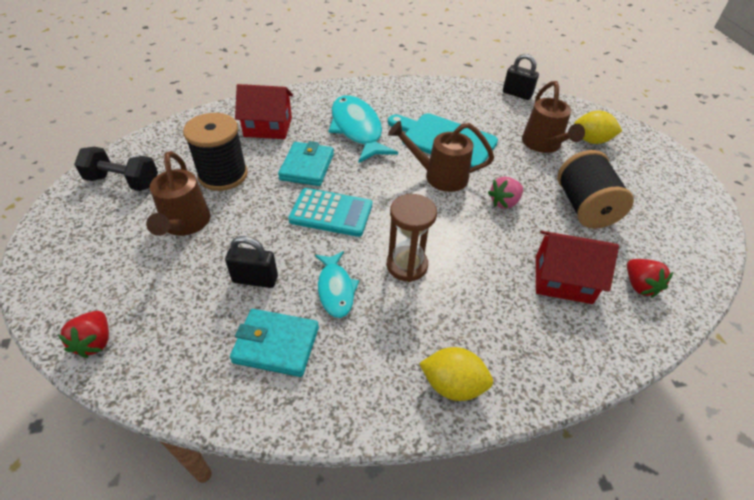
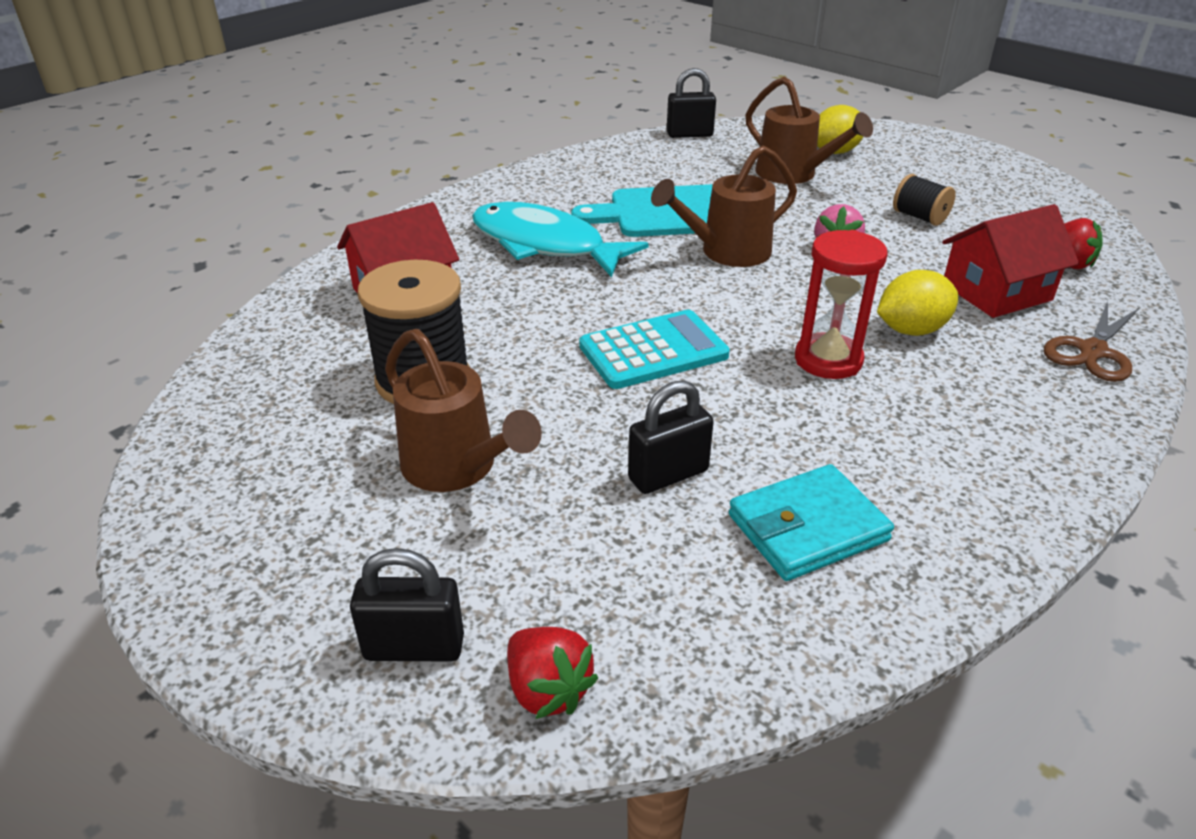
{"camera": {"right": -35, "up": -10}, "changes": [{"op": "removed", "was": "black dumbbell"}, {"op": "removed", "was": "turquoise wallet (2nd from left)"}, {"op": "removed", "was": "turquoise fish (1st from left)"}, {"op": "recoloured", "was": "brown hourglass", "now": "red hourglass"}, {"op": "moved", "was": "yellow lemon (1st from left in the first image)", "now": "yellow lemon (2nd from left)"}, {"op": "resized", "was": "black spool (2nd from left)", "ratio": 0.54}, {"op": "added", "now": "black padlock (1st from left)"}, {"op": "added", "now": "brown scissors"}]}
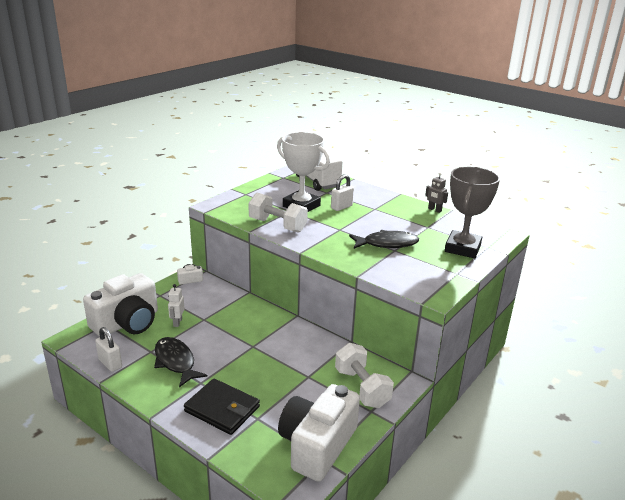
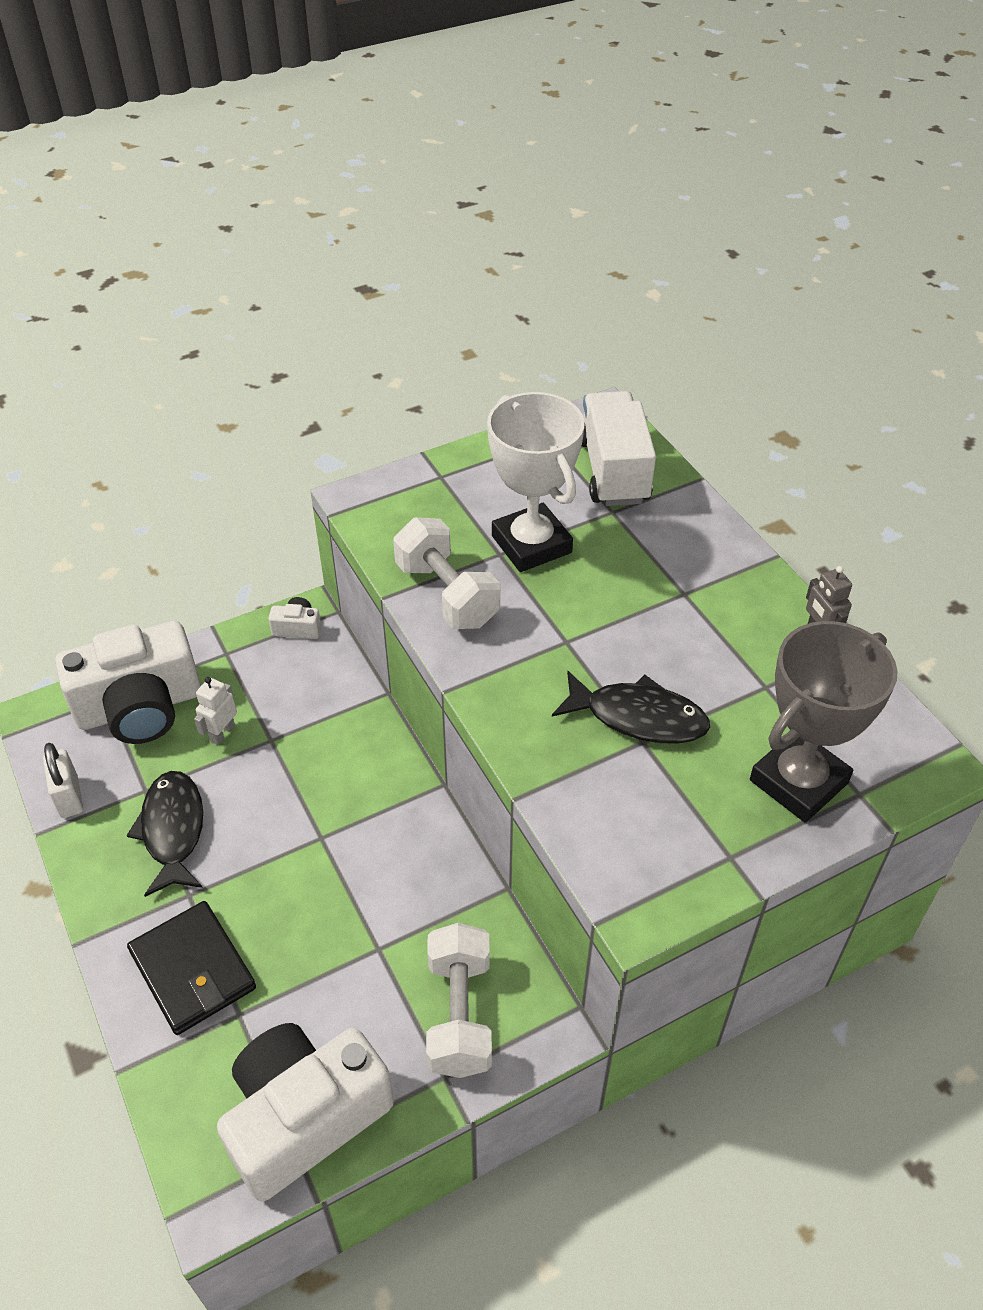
{"camera": {"right": 25, "up": 20}, "changes": [{"op": "removed", "was": "white padlock (2nd from left)"}]}
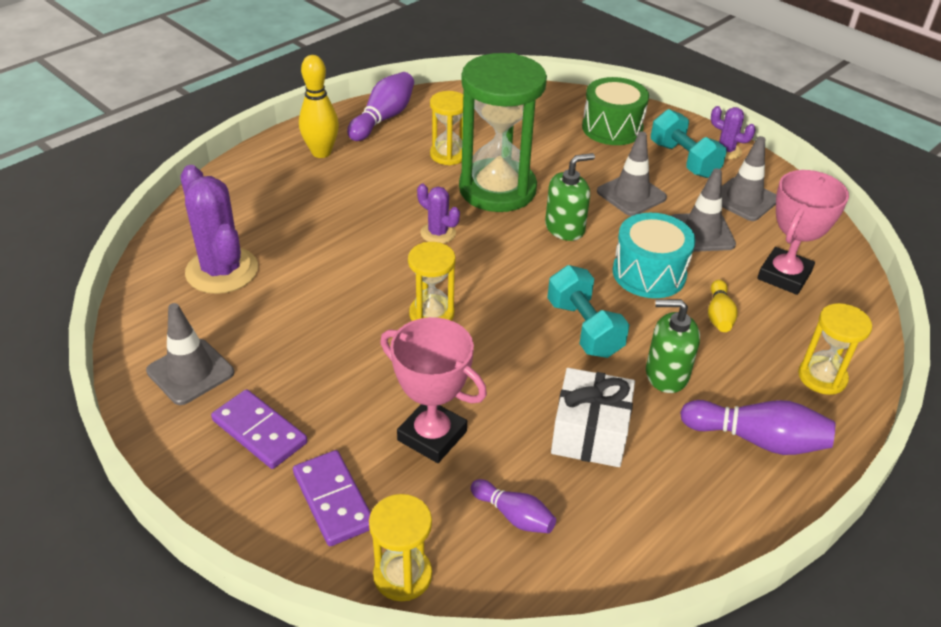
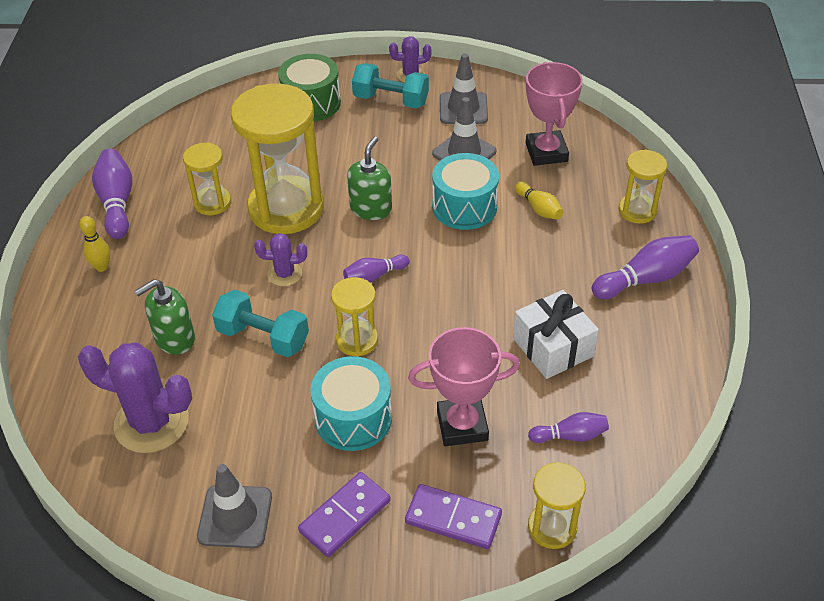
{"camera": {"right": -40, "up": 5}, "changes": [{"op": "turned", "was": "purple domino (1st from left)", "clockwise": -45}, {"op": "resized", "was": "yellow bowling pin (1st from left)", "ratio": 0.61}, {"op": "recoloured", "was": "green hourglass", "now": "yellow hourglass (2nd from left)"}, {"op": "moved", "was": "turquoise dumbbell (1st from left)"}, {"op": "removed", "was": "grey traffic cone (2nd from left)"}, {"op": "moved", "was": "green soap dispenser (2nd from left in the first image)", "now": "green soap dispenser (1st from left)"}, {"op": "added", "now": "turquoise drum (1st from left)"}, {"op": "added", "now": "purple bowling pin (2nd from left)"}]}
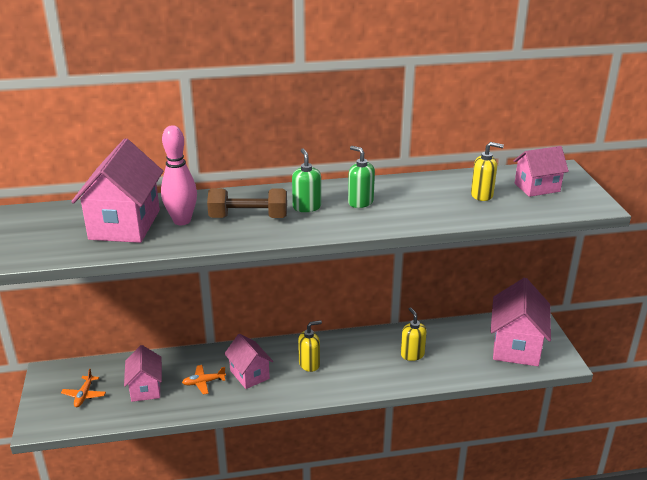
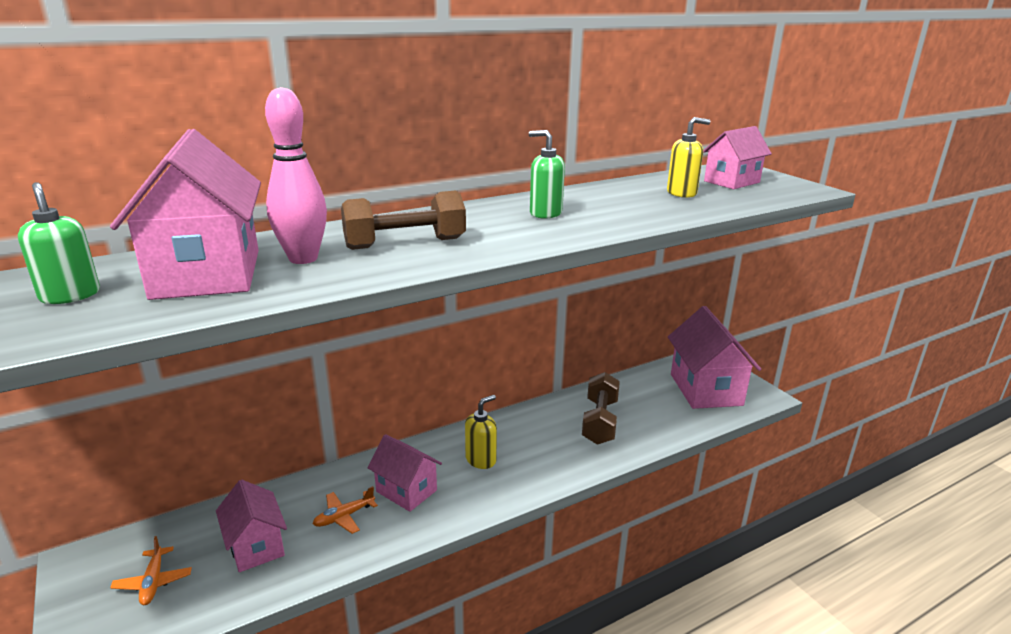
{"camera": {"right": -20, "up": -5}, "changes": [{"op": "moved", "was": "green soap dispenser (1st from left)"}, {"op": "replaced", "was": "yellow soap dispenser (2nd from left)", "now": "brown dumbbell (2nd from left)"}]}
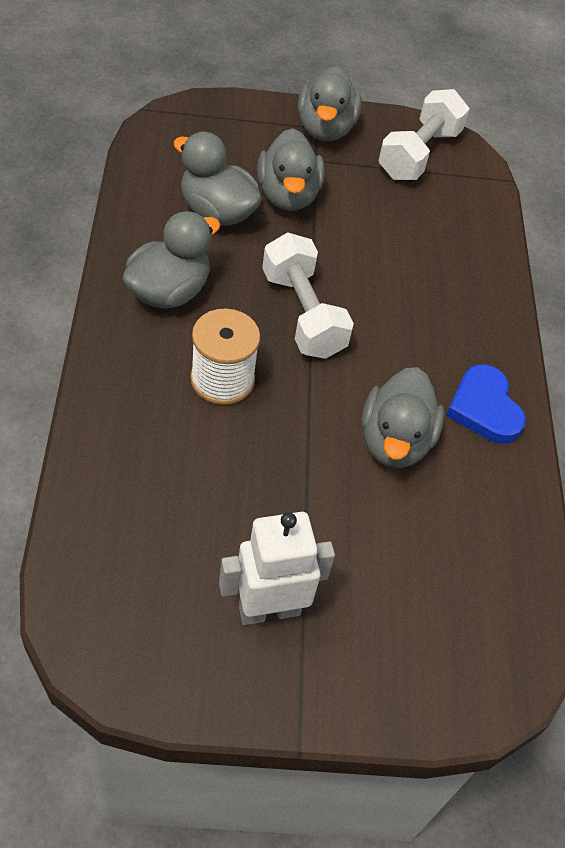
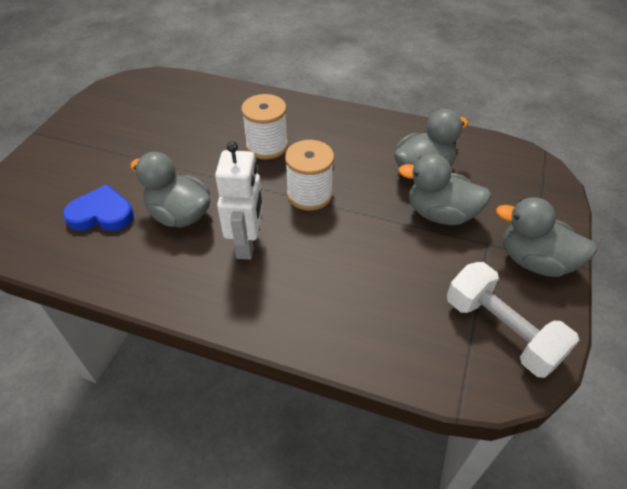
{"camera": {"right": 115, "up": -5}, "changes": [{"op": "removed", "was": "grey duck (1st from left)"}, {"op": "moved", "was": "white robot"}, {"op": "replaced", "was": "white dumbbell (1st from left)", "now": "white spool (2nd from left)"}, {"op": "moved", "was": "blue heart"}]}
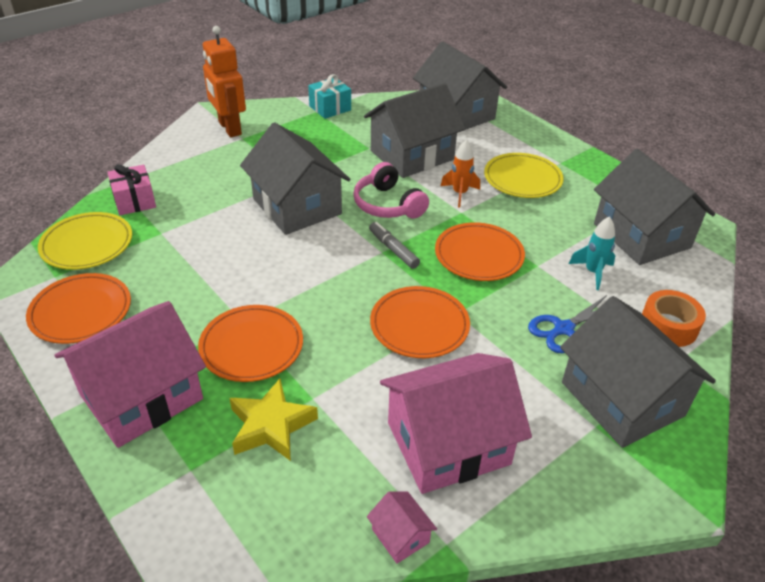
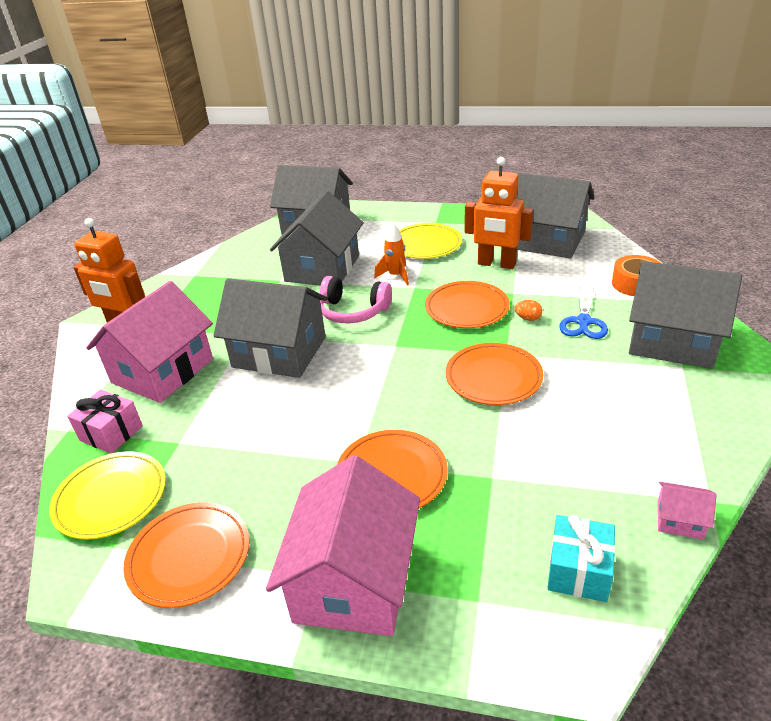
{"camera": {"right": -35, "up": -5}, "changes": [{"op": "removed", "was": "yellow star"}, {"op": "moved", "was": "turquoise gift"}, {"op": "removed", "was": "grey marker"}, {"op": "moved", "was": "pink house (3rd from left in the first image)", "now": "pink house (1st from left)"}, {"op": "removed", "was": "turquoise rocket"}, {"op": "added", "now": "orange robot (2nd from left)"}, {"op": "added", "now": "orange egg"}]}
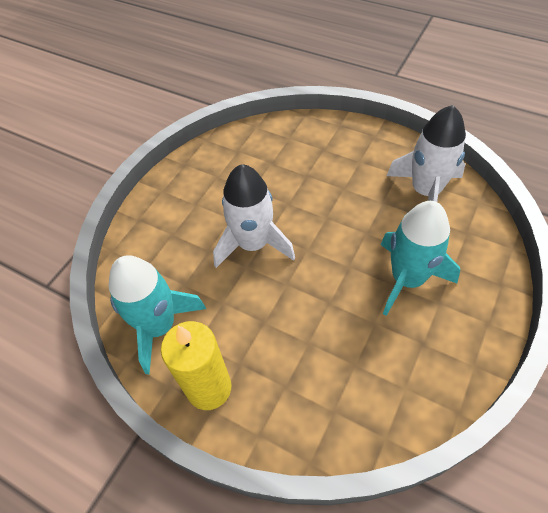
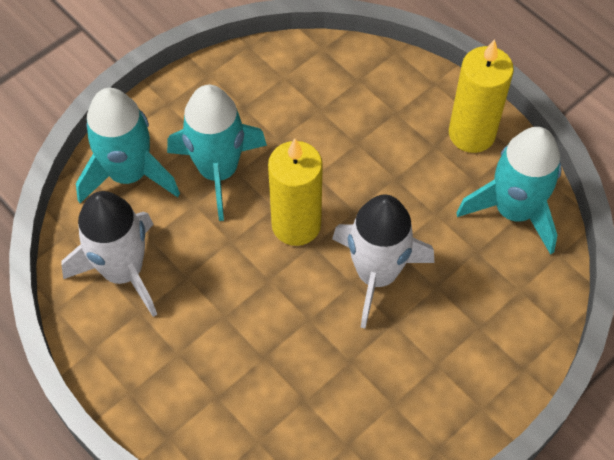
{"camera": {"right": -165, "up": 5}, "changes": [{"op": "added", "now": "turquoise rocket (1st from left)"}, {"op": "added", "now": "yellow candle (1st from left)"}]}
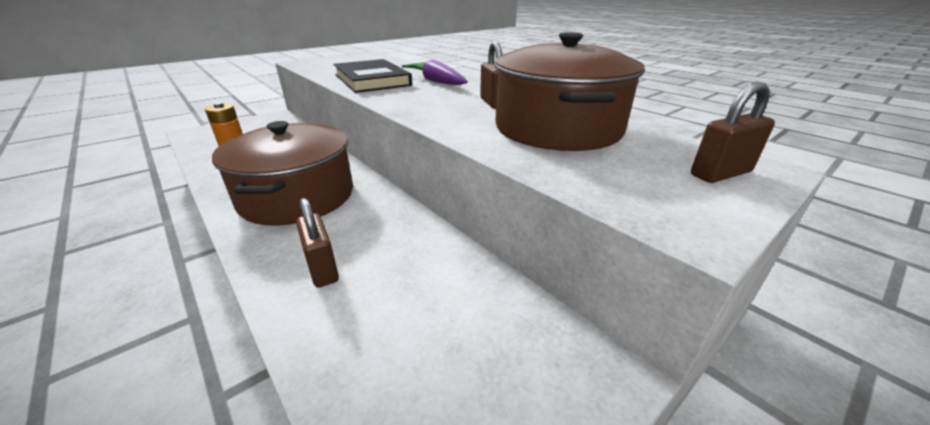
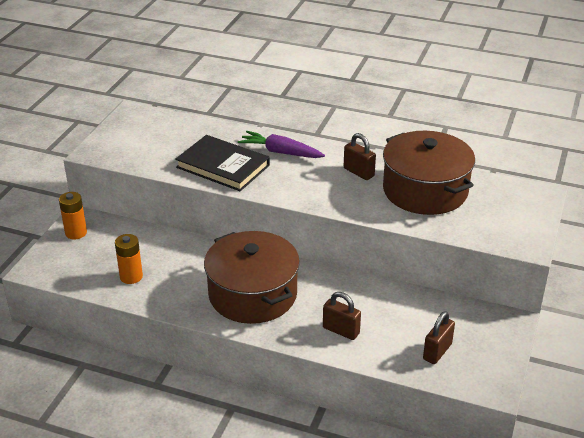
{"camera": {"right": -30, "up": 5}, "changes": [{"op": "moved", "was": "brown padlock (3rd from left)"}, {"op": "added", "now": "orange battery (1st from left)"}]}
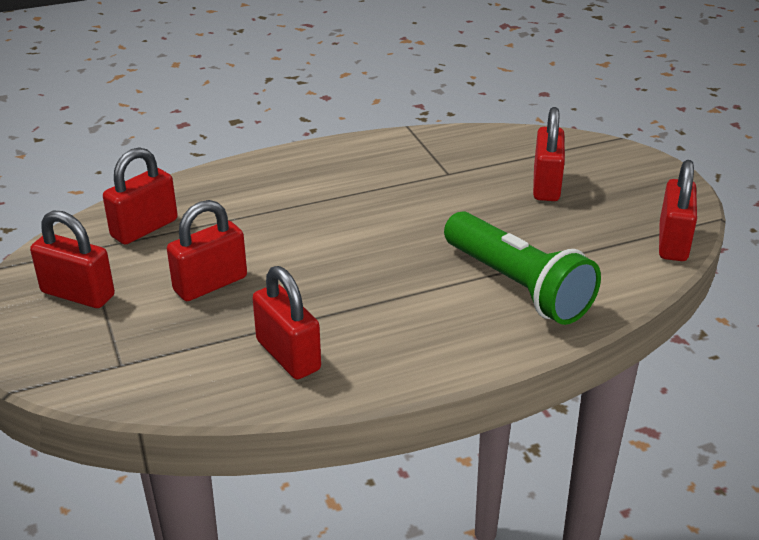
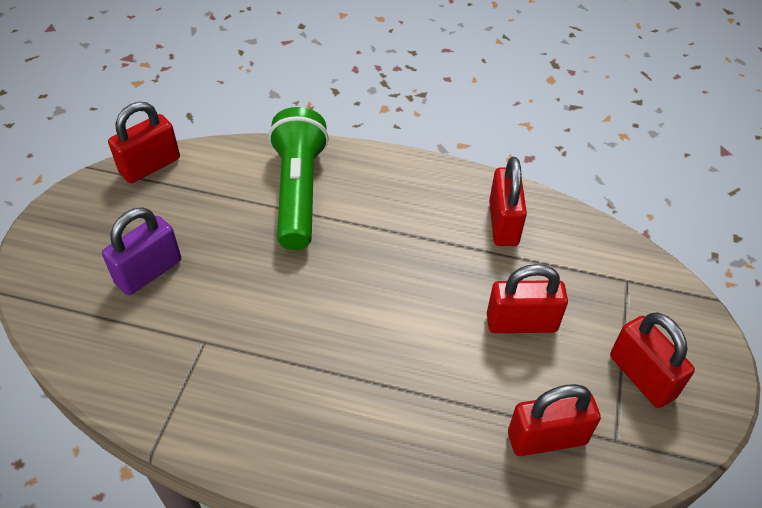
{"camera": {"right": -145, "up": 15}, "changes": [{"op": "recoloured", "was": "red padlock (5th from left)", "now": "purple padlock"}]}
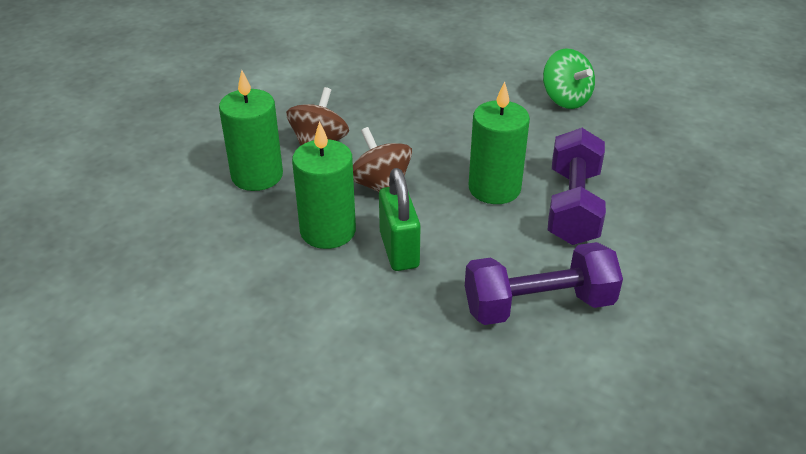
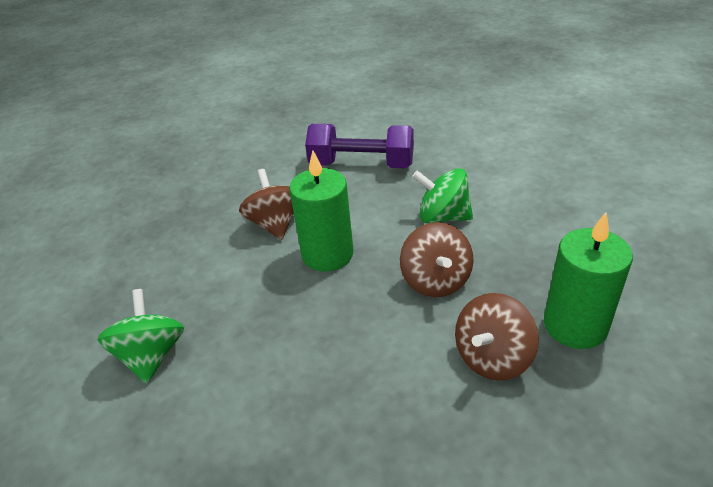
{"camera": {"right": -155, "up": 0}, "changes": [{"op": "removed", "was": "green candle (2nd from left)"}, {"op": "replaced", "was": "green padlock", "now": "green spinning top (2nd from left)"}, {"op": "replaced", "was": "purple dumbbell (2nd from left)", "now": "brown spinning top (1st from left)"}]}
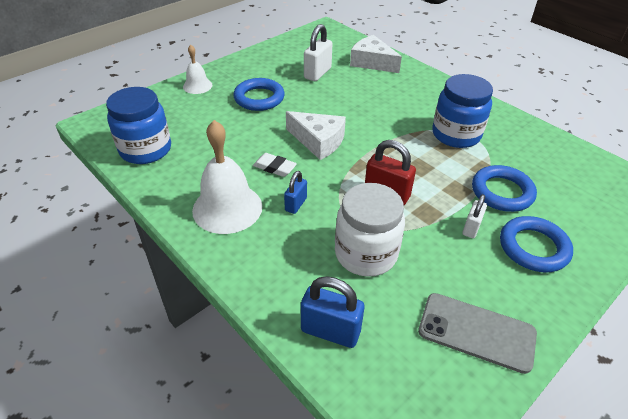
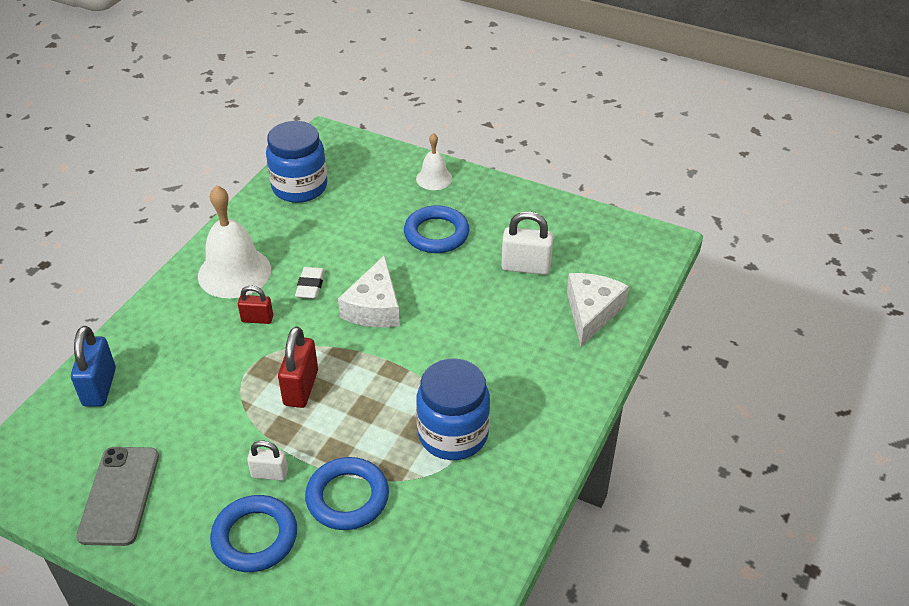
{"camera": {"right": 70, "up": 0}, "changes": [{"op": "recoloured", "was": "blue padlock (1st from left)", "now": "red padlock (1st from left)"}, {"op": "removed", "was": "white jar"}]}
